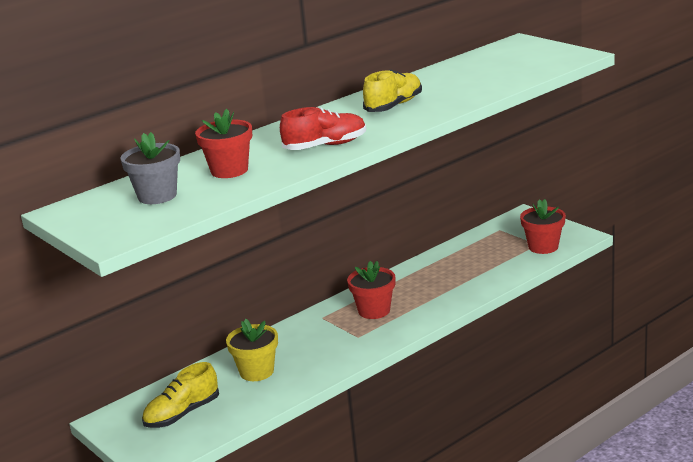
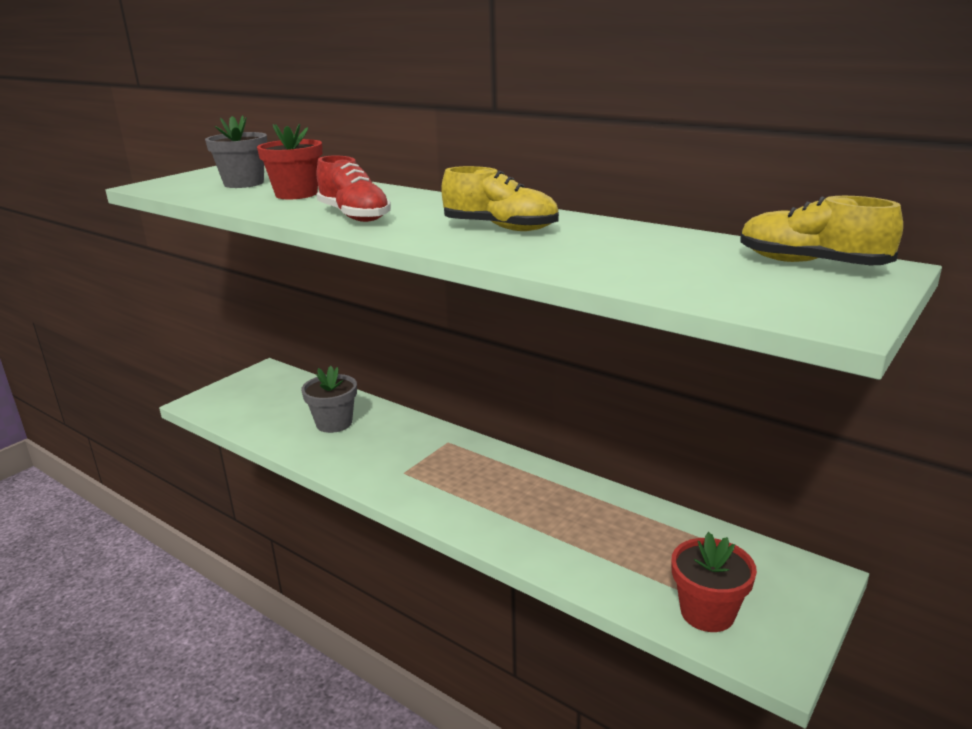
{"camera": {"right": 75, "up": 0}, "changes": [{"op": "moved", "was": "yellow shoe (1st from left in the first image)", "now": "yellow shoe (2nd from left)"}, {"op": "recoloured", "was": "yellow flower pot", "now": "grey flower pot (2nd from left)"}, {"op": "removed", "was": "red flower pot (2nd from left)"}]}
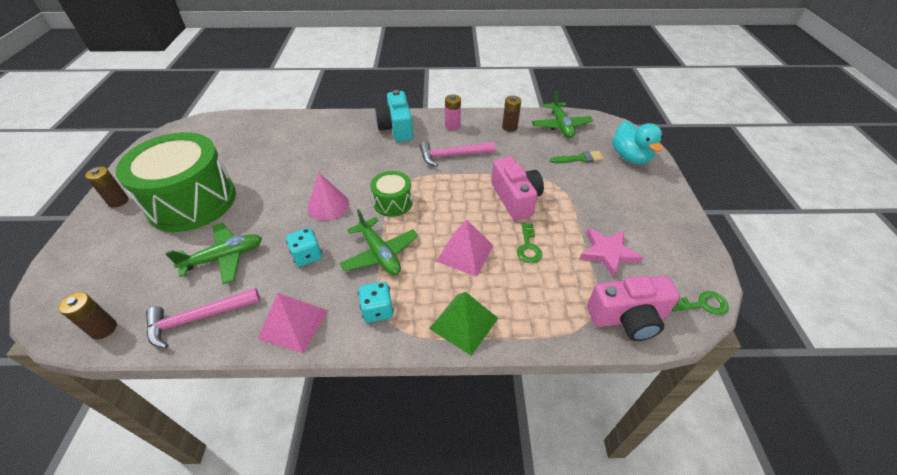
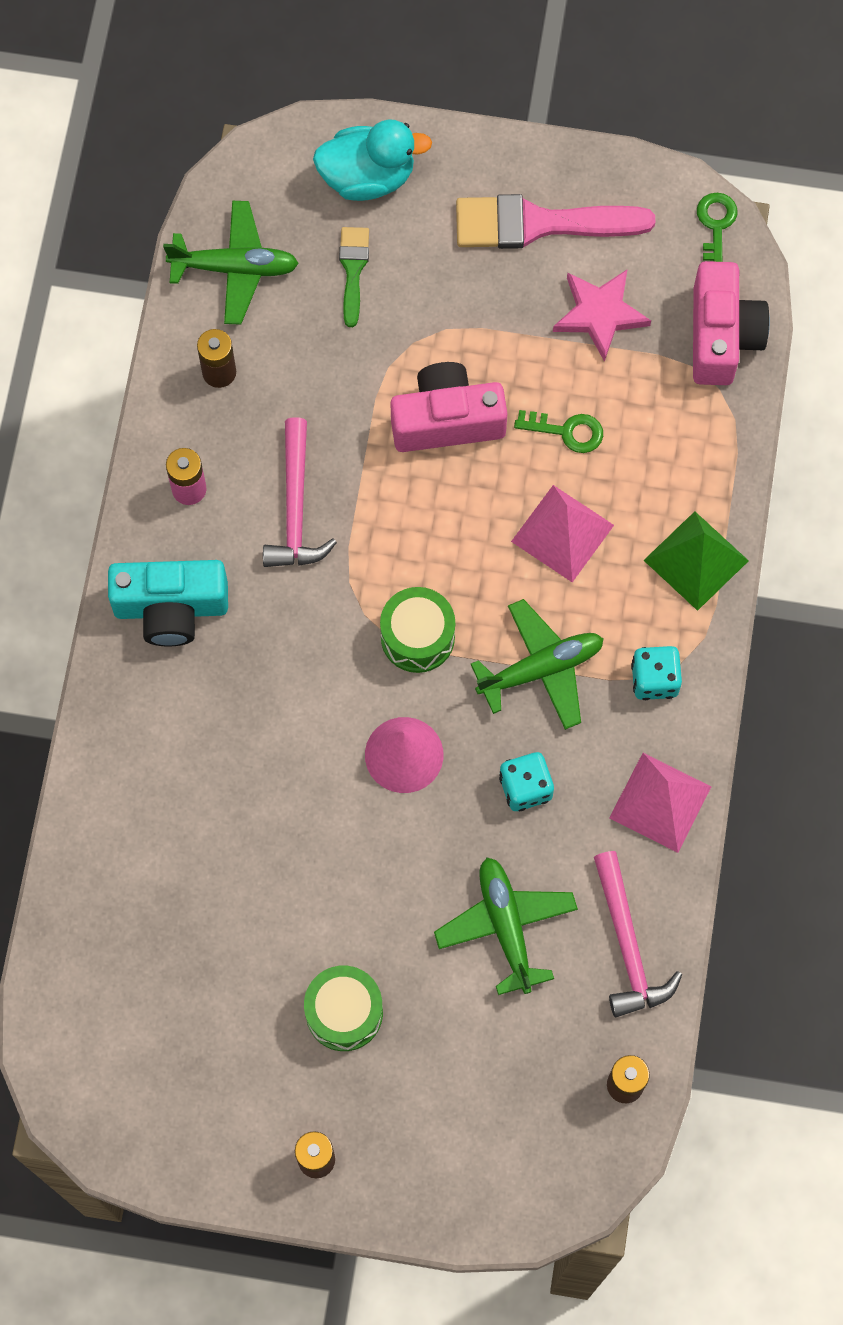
{"camera": {"right": -80, "up": 25}, "changes": [{"op": "resized", "was": "green drum (1st from left)", "ratio": 0.47}, {"op": "added", "now": "pink brush"}]}
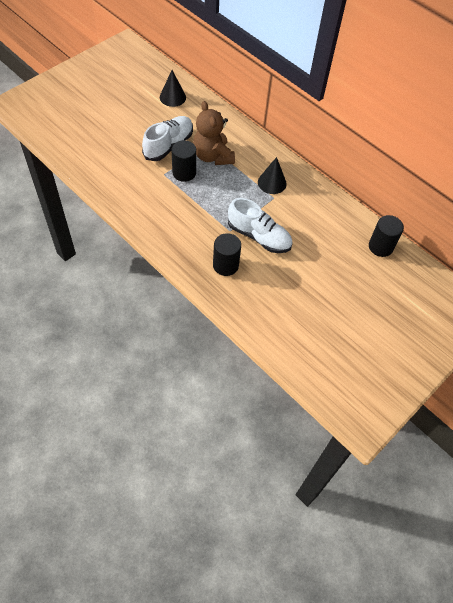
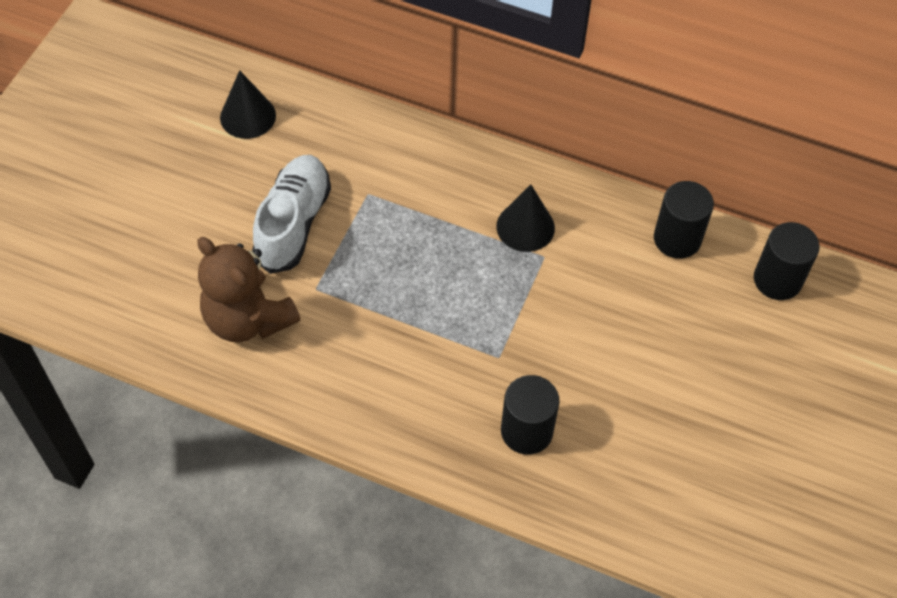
{"camera": {"right": -20, "up": 0}, "changes": [{"op": "moved", "was": "black cylinder (1st from left in the first image)", "now": "black cylinder (2nd from left)"}, {"op": "moved", "was": "brown teddy bear"}, {"op": "removed", "was": "white shoe (2nd from left)"}]}
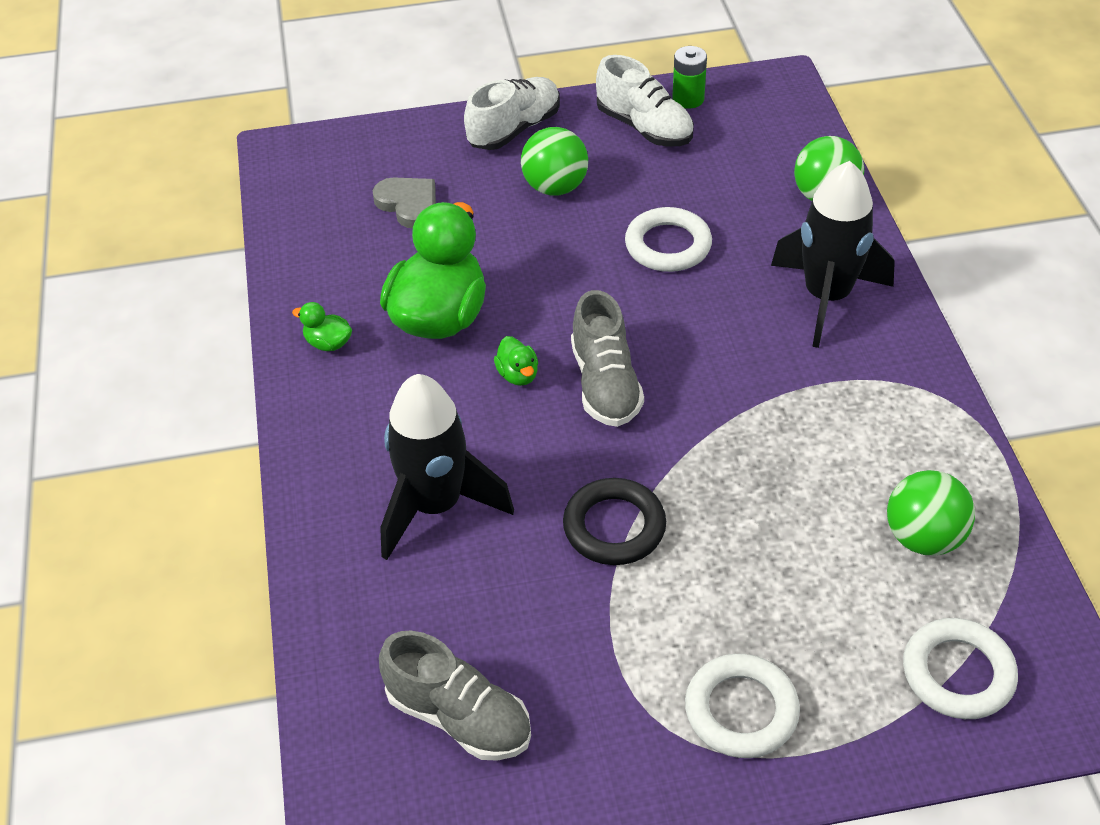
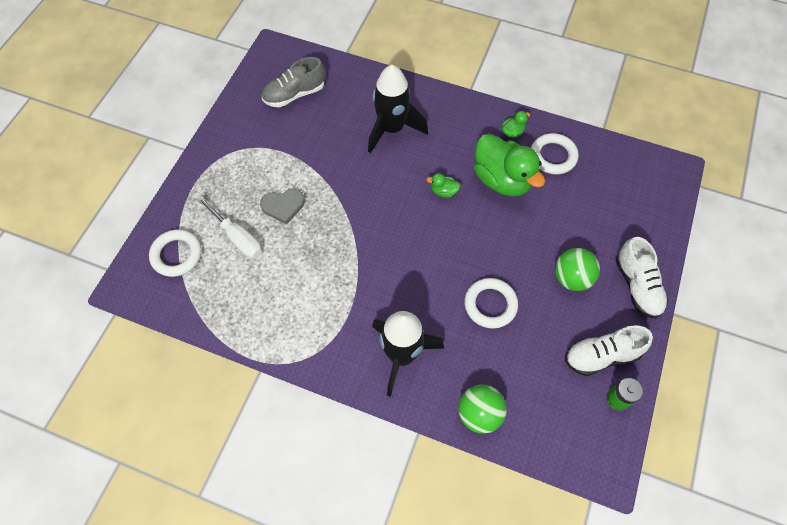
{"camera": {"right": 120, "up": 15}, "changes": [{"op": "moved", "was": "grey heart"}, {"op": "removed", "was": "black ring"}, {"op": "removed", "was": "grey shoe (2nd from left)"}, {"op": "moved", "was": "white ring (2nd from left in the first image)", "now": "white ring (3rd from left)"}, {"op": "removed", "was": "green ball (3rd from left)"}, {"op": "added", "now": "white screwdriver"}]}
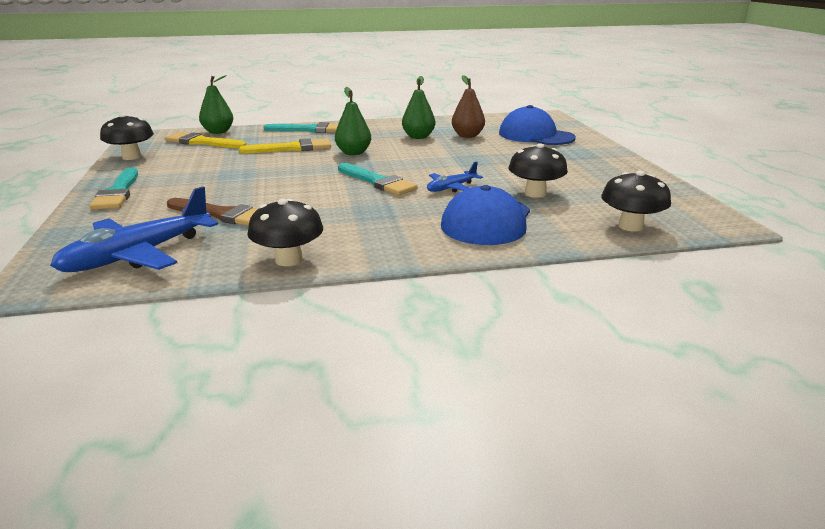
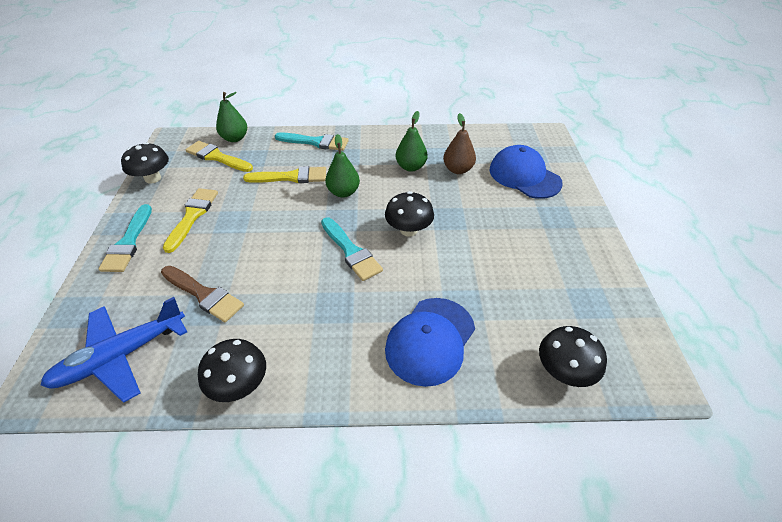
{"camera": {"right": 10, "up": 20}, "changes": [{"op": "removed", "was": "blue plane (2nd from left)"}, {"op": "moved", "was": "black mushroom (3rd from left)"}, {"op": "added", "now": "yellow brush (1st from left)"}]}
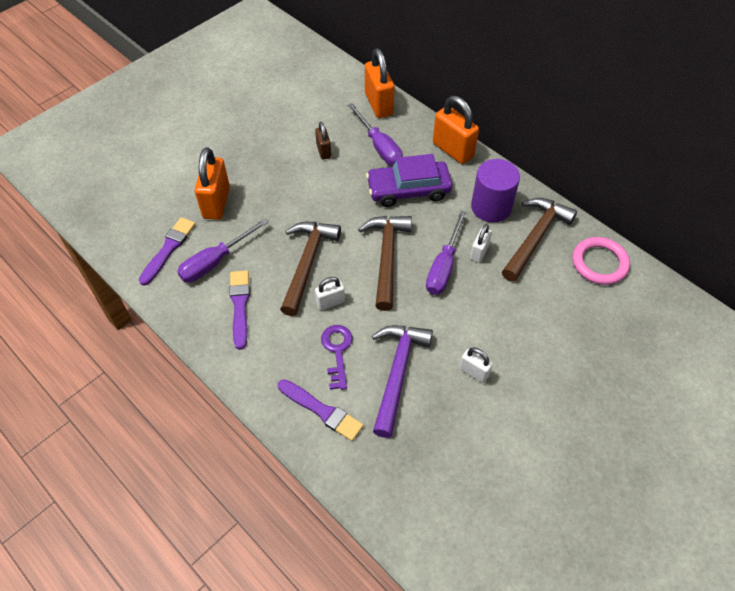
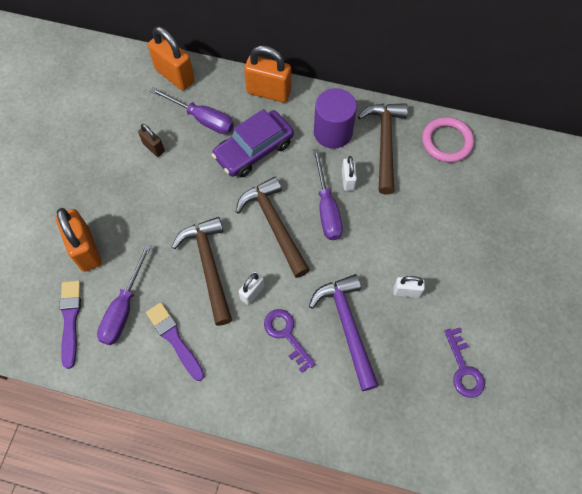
{"camera": {"right": -30, "up": 10}, "changes": [{"op": "removed", "was": "purple brush (3rd from left)"}, {"op": "added", "now": "purple key (2nd from left)"}]}
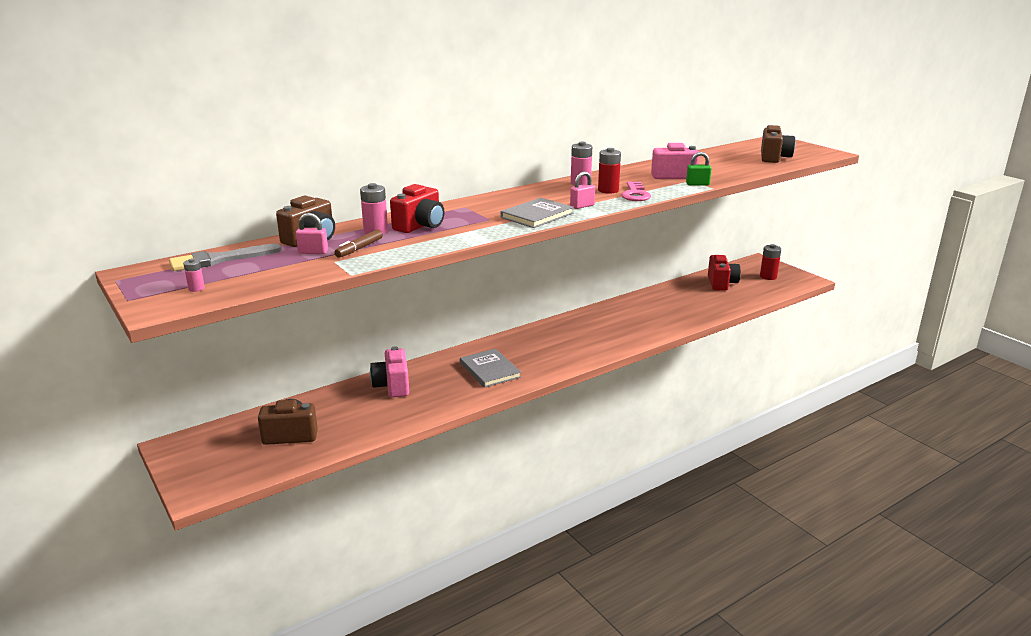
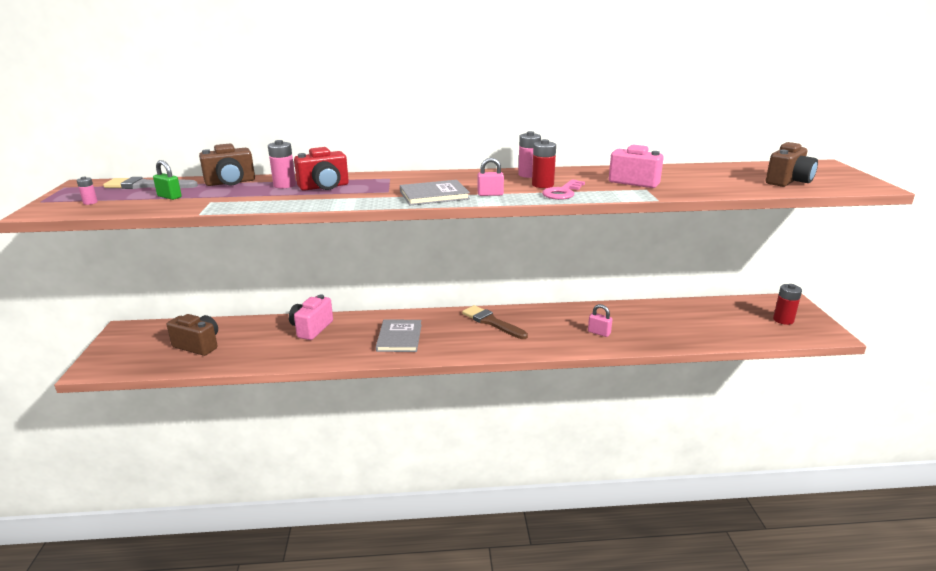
{"camera": {"right": 30, "up": 0}, "changes": [{"op": "moved", "was": "pink padlock (1st from left in the first image)", "now": "pink padlock (2nd from left)"}, {"op": "removed", "was": "brown marker"}, {"op": "moved", "was": "green padlock"}, {"op": "removed", "was": "red camera (2nd from left)"}, {"op": "added", "now": "brown brush"}]}
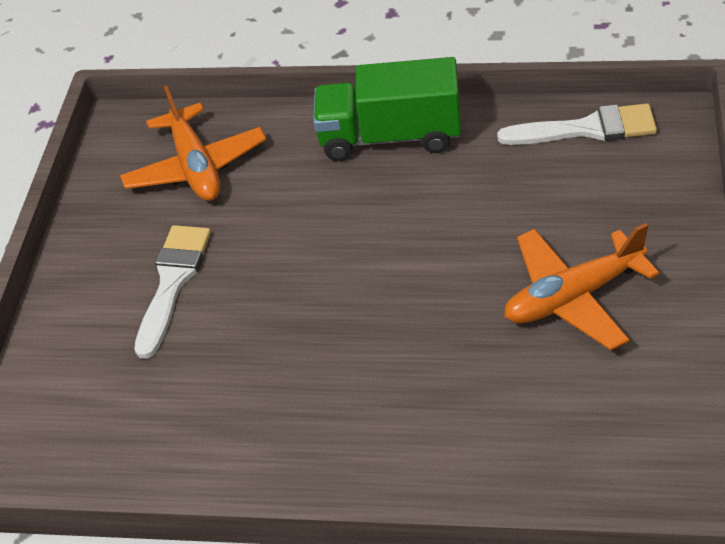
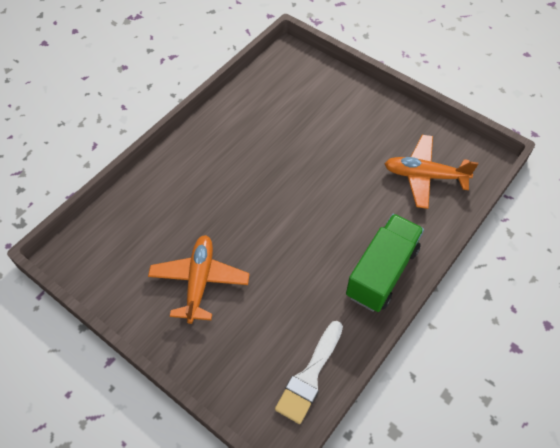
{"camera": {"right": 115, "up": 10}, "changes": [{"op": "removed", "was": "white brush (1st from left)"}]}
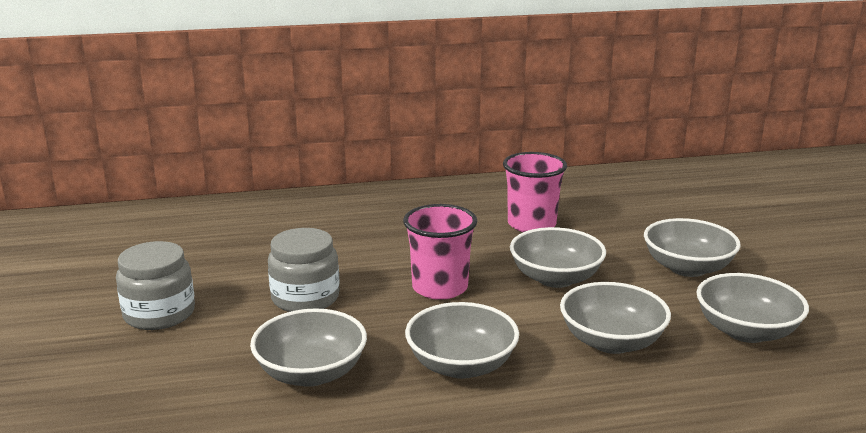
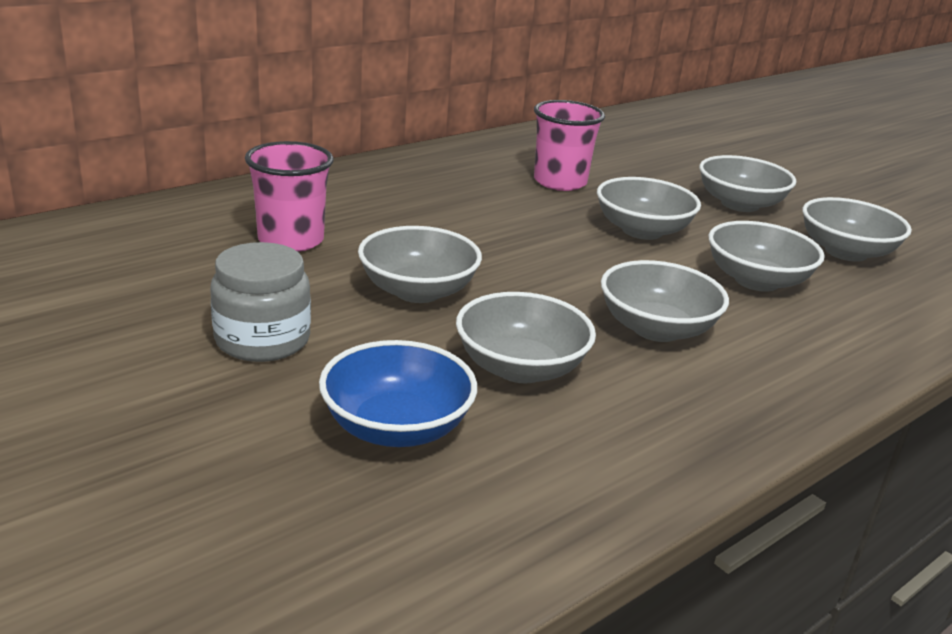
{"camera": {"right": -30, "up": 5}, "changes": [{"op": "replaced", "was": "grey jar (2nd from left)", "now": "grey bowl (1st from left)"}, {"op": "moved", "was": "pink cup (1st from left)"}, {"op": "added", "now": "blue bowl"}]}
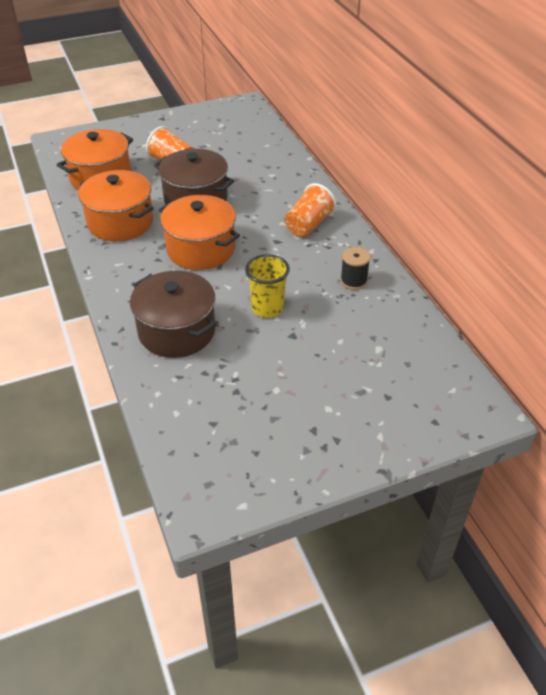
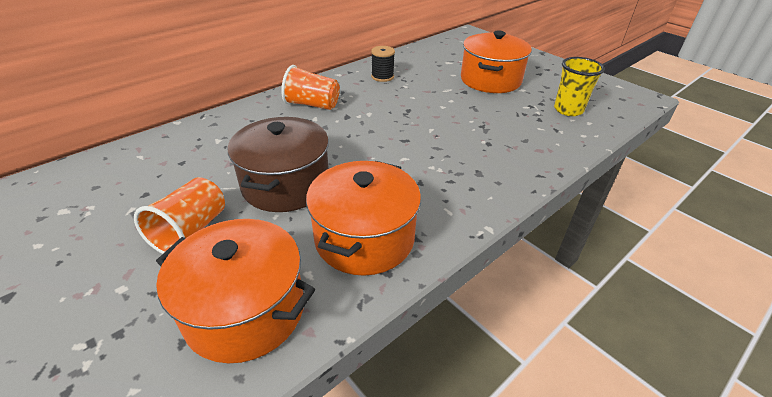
{"camera": {"right": -110, "up": -5}, "changes": [{"op": "removed", "was": "brown pot (1st from left)"}, {"op": "moved", "was": "orange pot (3rd from left)"}, {"op": "moved", "was": "yellow cup"}]}
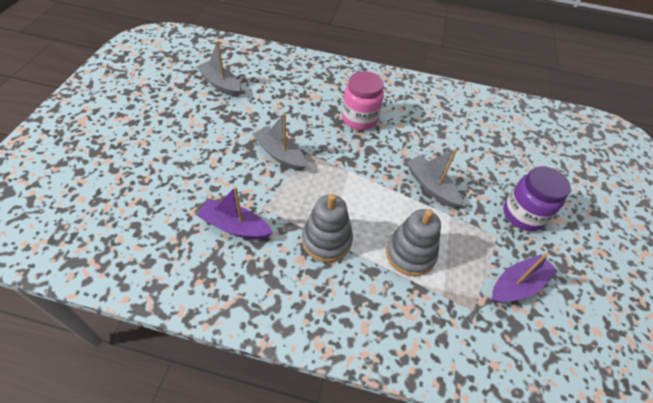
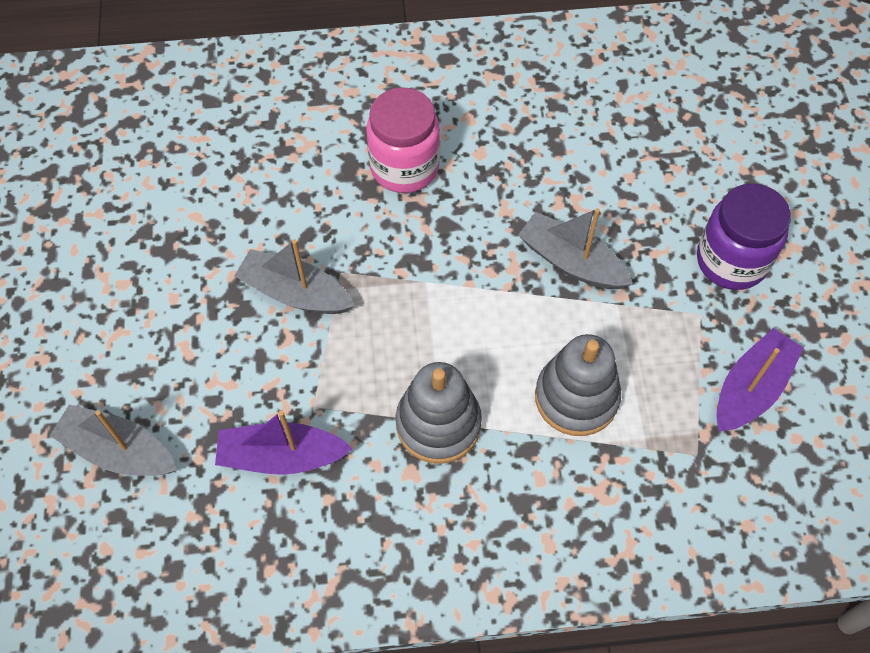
{"camera": {"right": -15, "up": 10}, "changes": [{"op": "moved", "was": "grey boat (1st from left)"}]}
